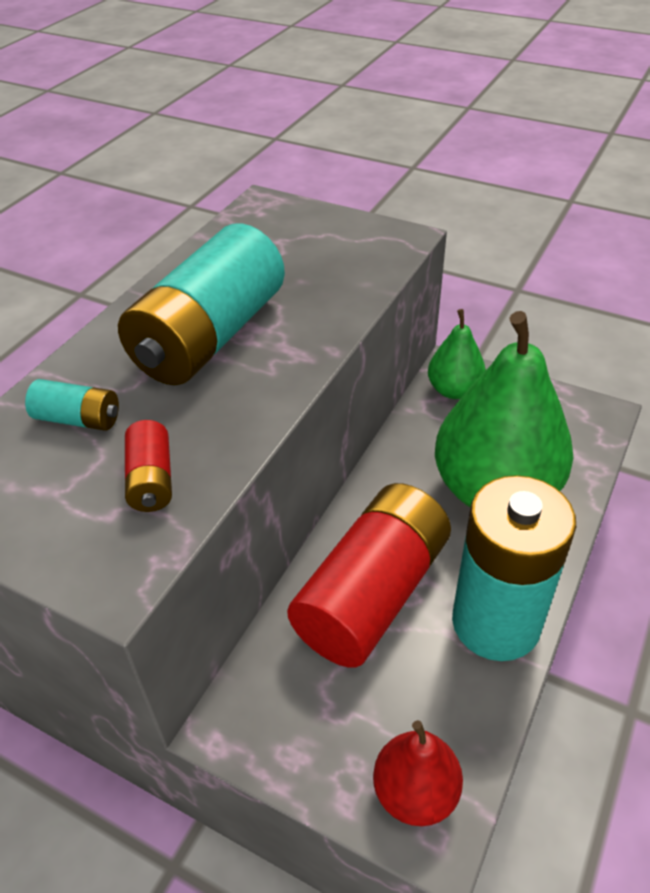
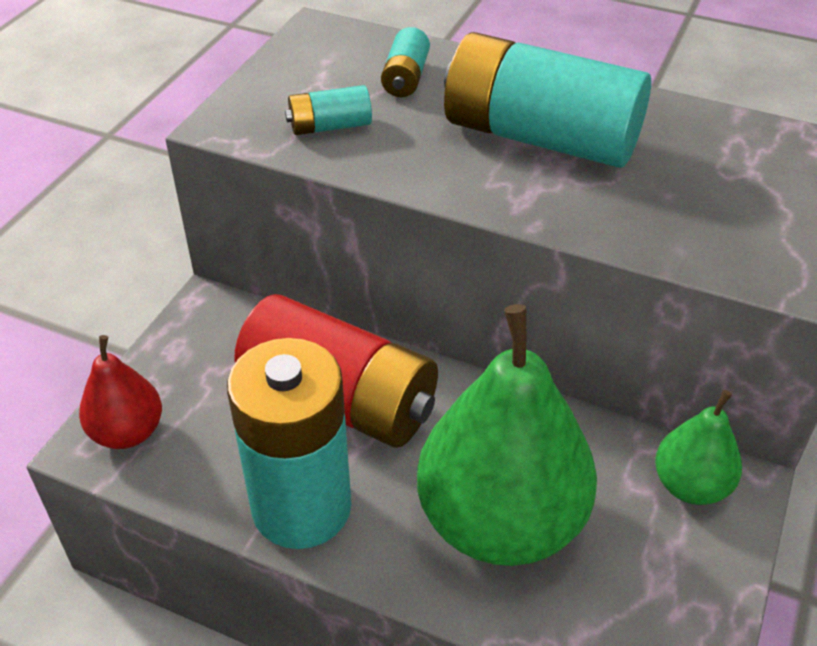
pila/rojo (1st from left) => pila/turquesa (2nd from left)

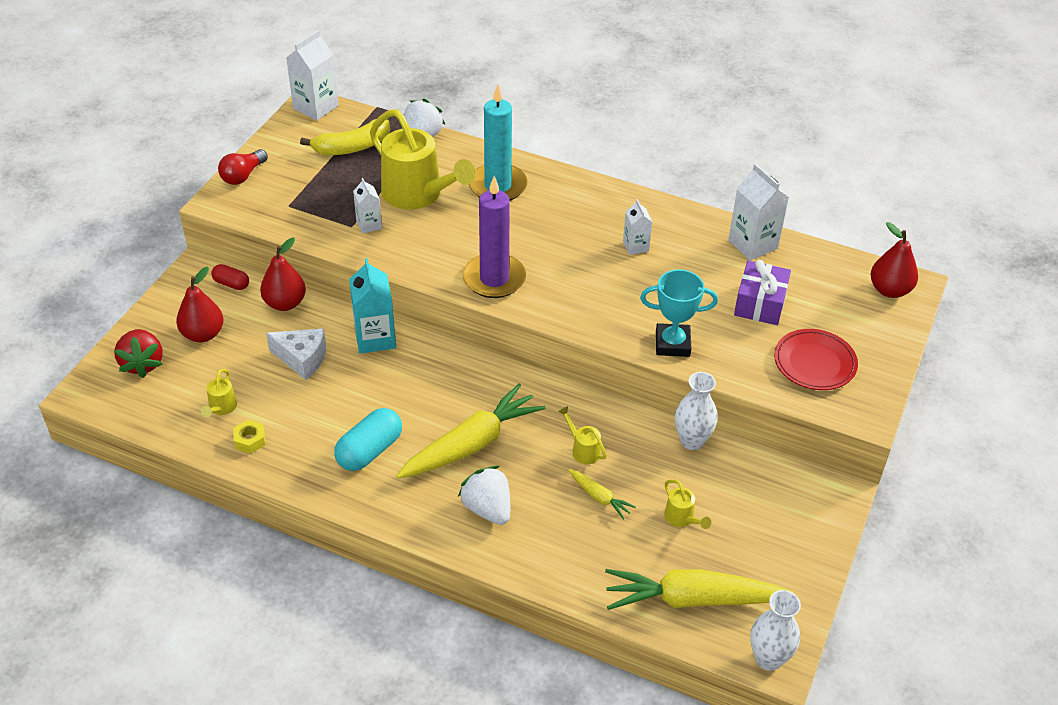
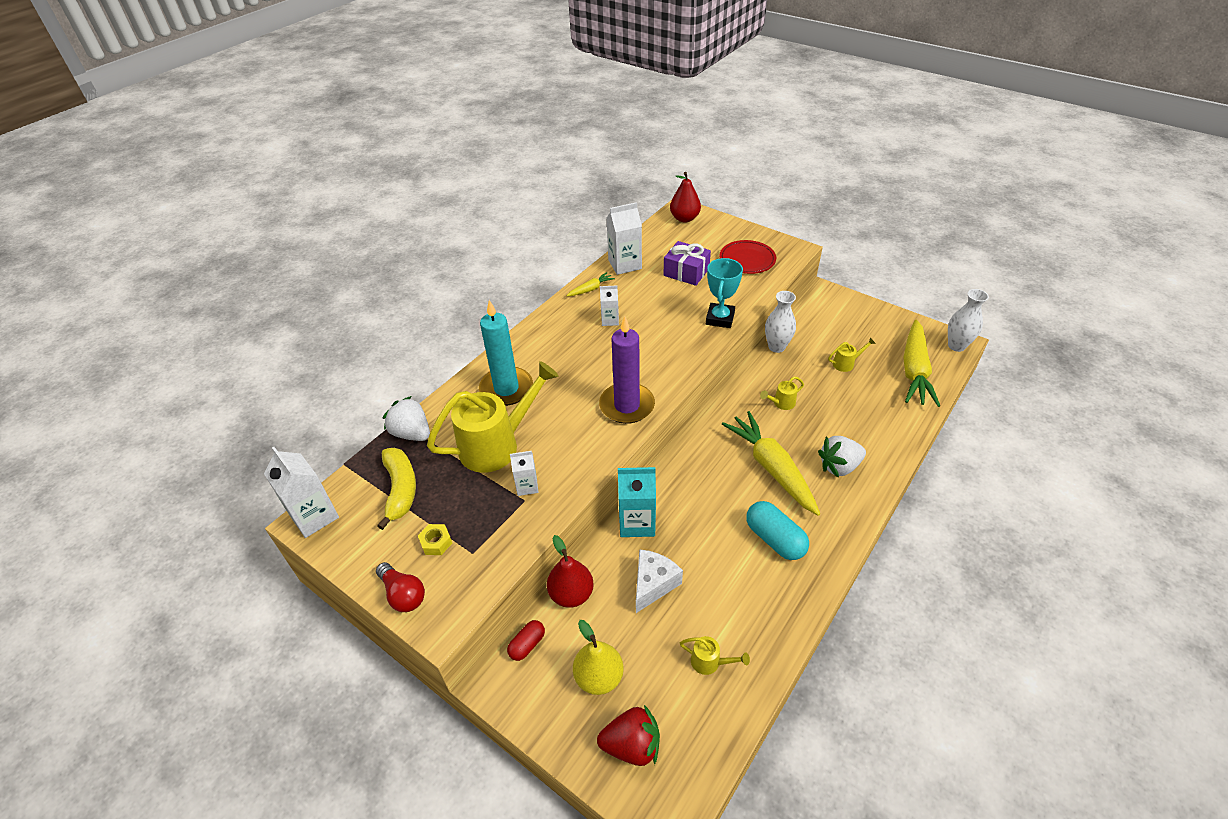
pera/rojo (1st from left) => pera/amarillo
tuerca/amarillo, move
zanahoria/amarillo (2nd from left in the first image) => zanahoria/amarillo (1st from left), move

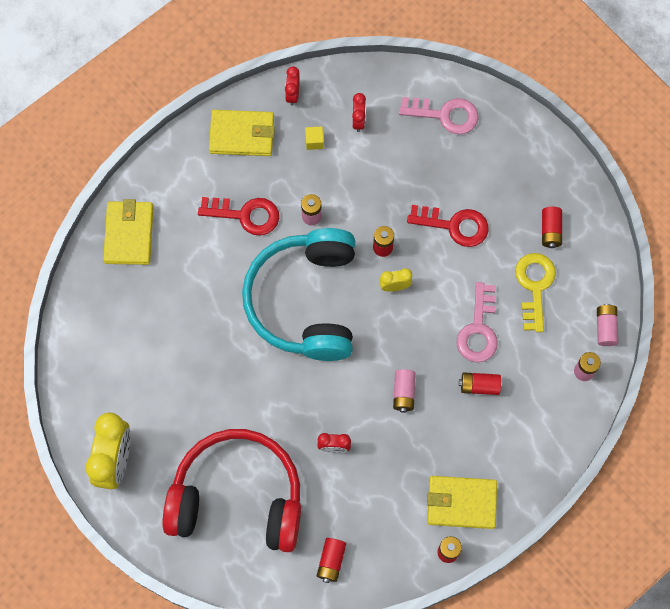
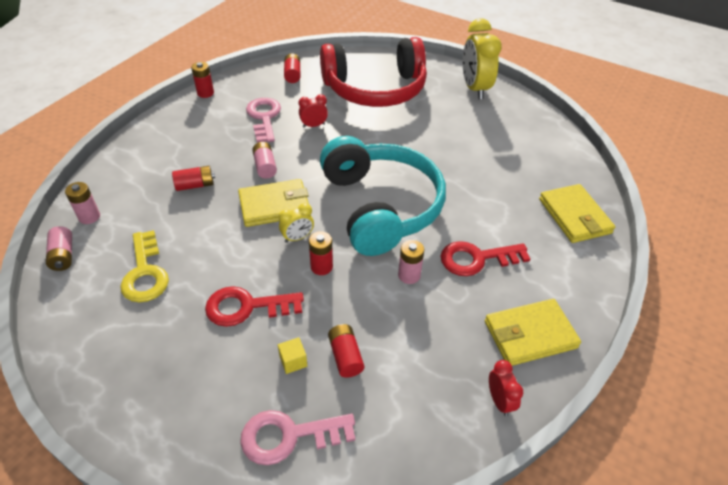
despertador/rojo (3rd from left) => nothing
cubo/amarillo, move
pila/rojo (5th from left), move
llave/rosa (2nd from left in the first image) => llave/rosa (1st from left), move
cartera/amarillo (3rd from left in the first image) => cartera/amarillo (1st from left), move

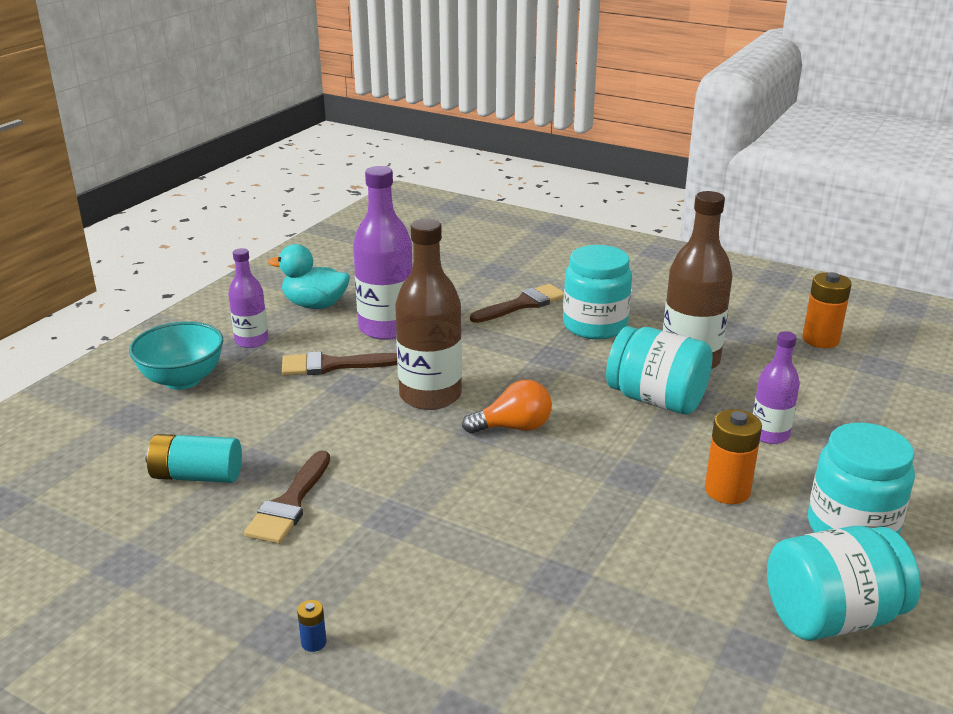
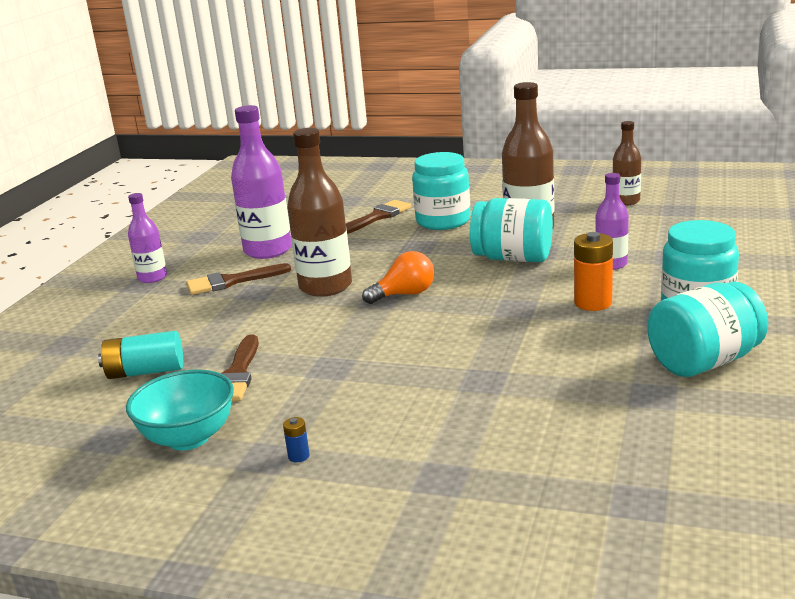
pato/turquesa => nothing
pila/naranja (2nd from left) => botella/marrón (3rd from left)
cuenco/turquesa, move

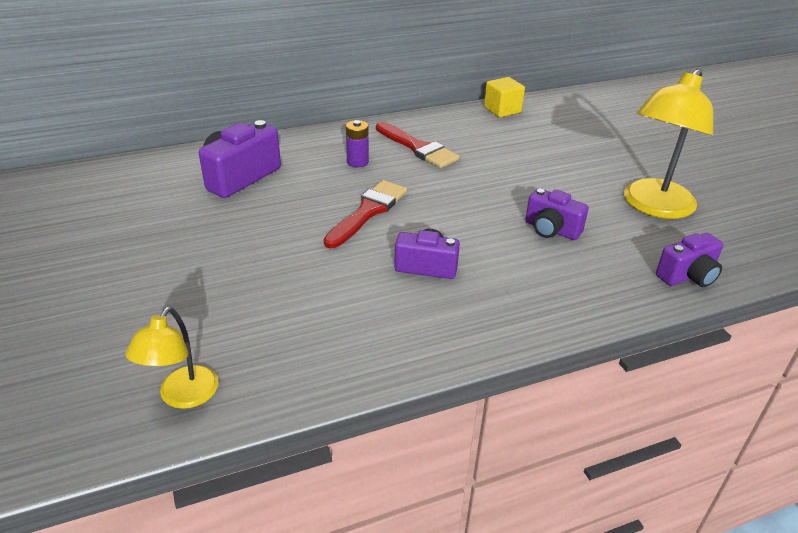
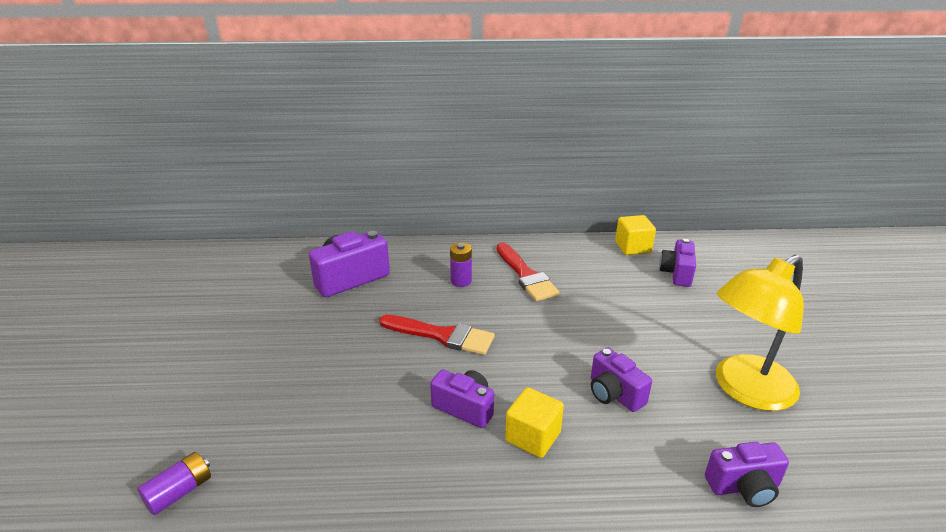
pincel/rojo (1st from left), 60 degrees clockwise
lámpara/amarillo (1st from left) => pila/morado (1st from left)
nothing => cámara/morado (4th from left)
nothing => cubo/amarillo (1st from left)

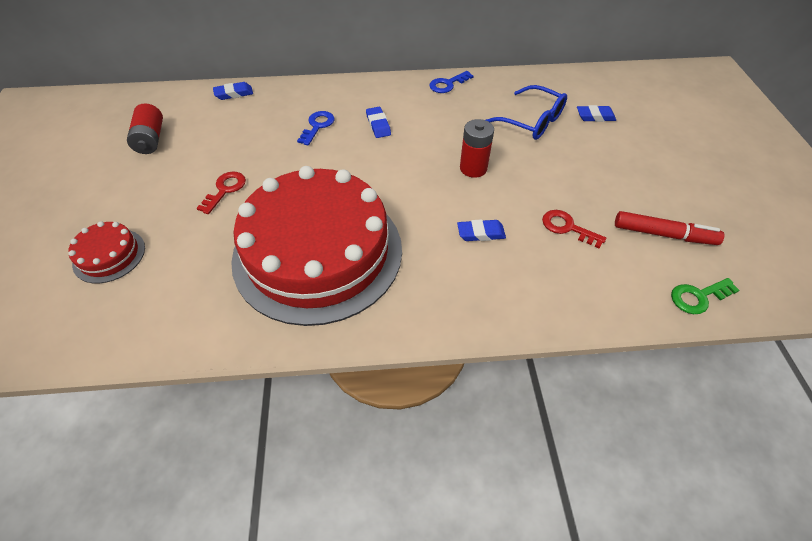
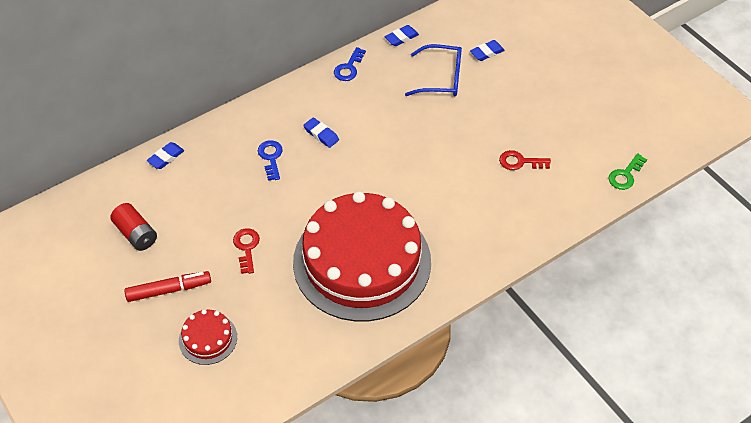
pila/rojo (2nd from left) => nothing
rotulador/rojo, move
goma de borrar/azul (3rd from left), move

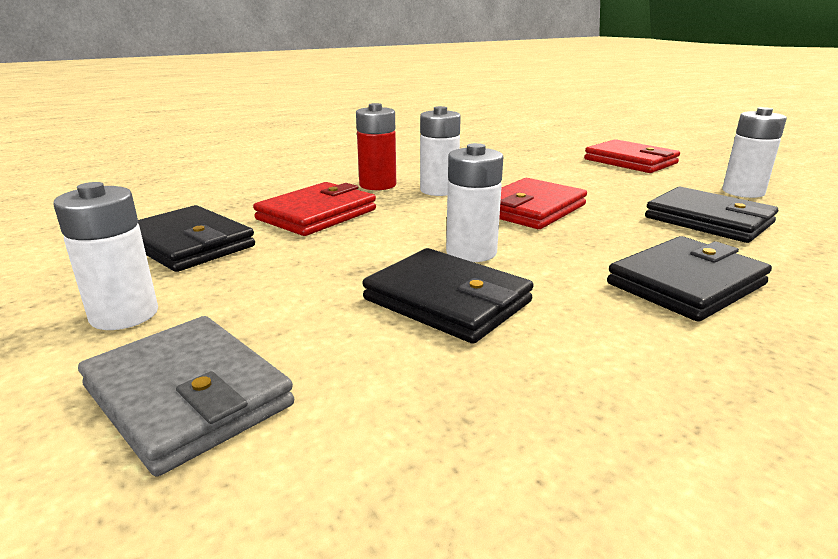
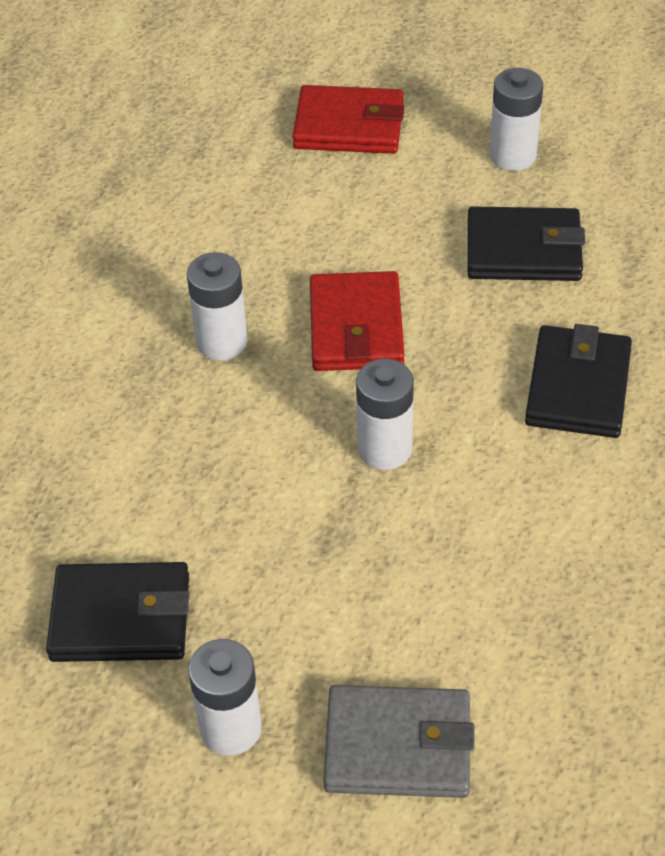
pila/rojo => nothing
cartera/rojo (1st from left) => nothing
cartera/negro (2nd from left) => nothing

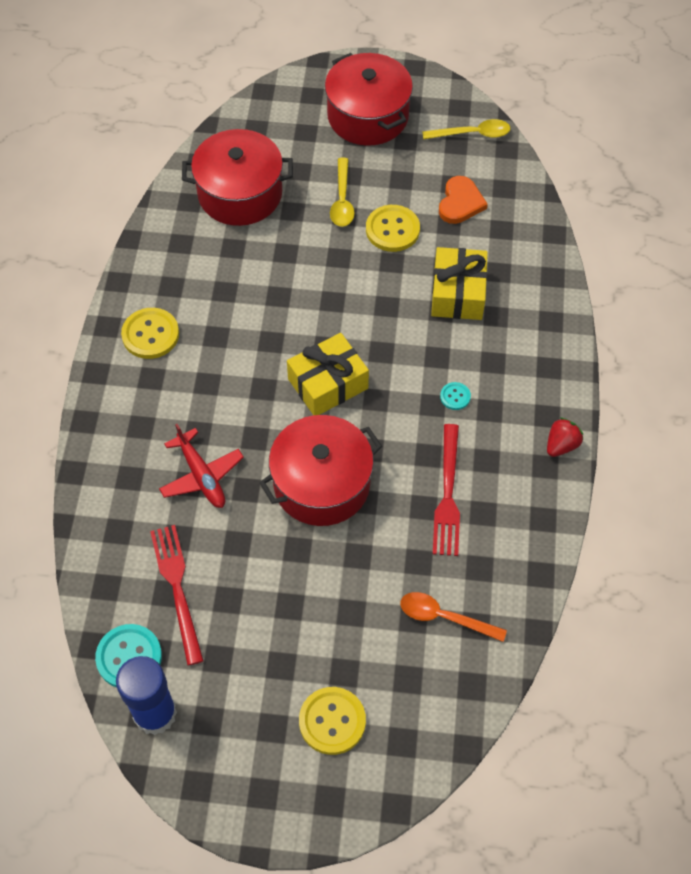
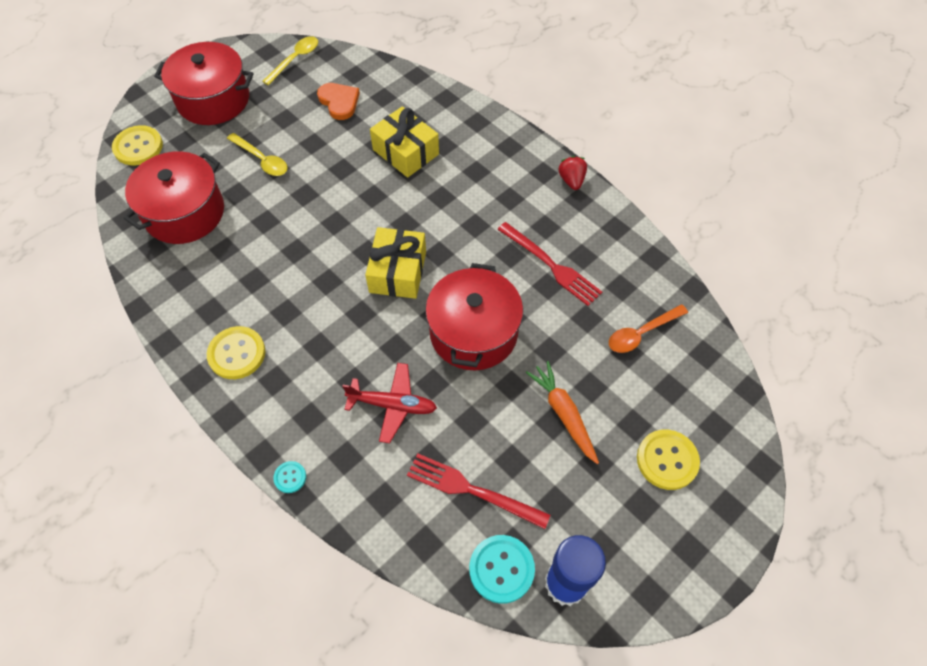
botón/amarillo (3rd from left in the first image) => botón/amarillo (1st from left), move
botón/turquesa (2nd from left in the first image) => botón/turquesa (1st from left), move
nothing => zanahoria/naranja

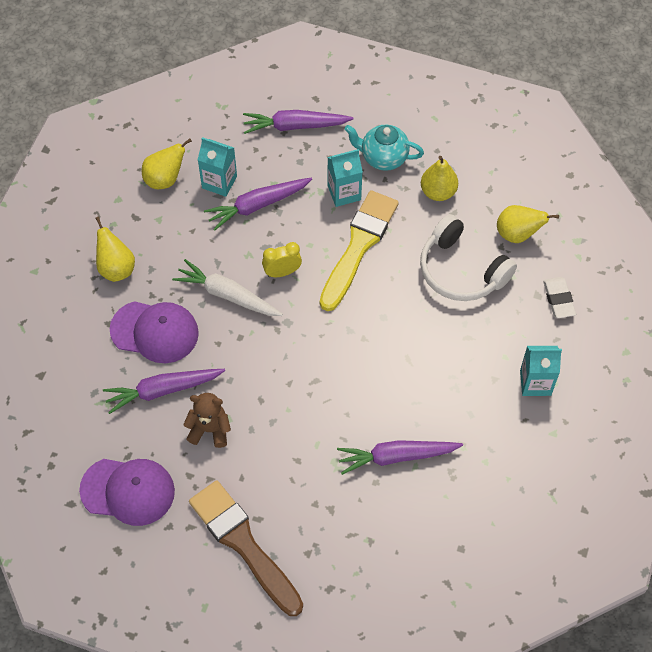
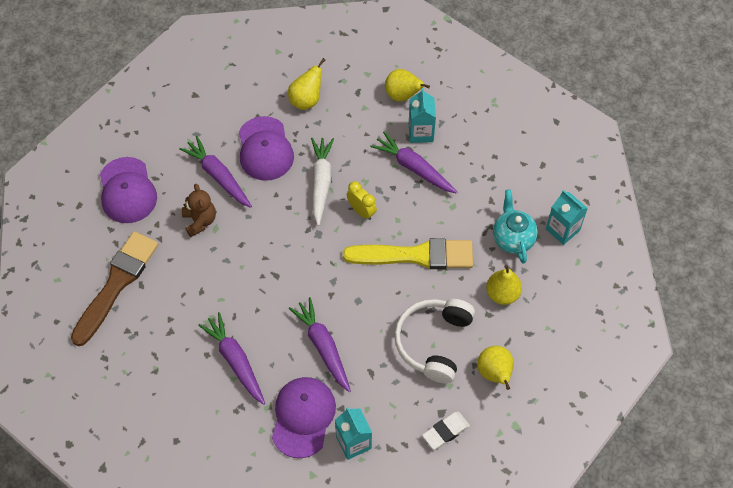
zanahoria/morado (3rd from left), move
cartón de leche/turquesa (2nd from left in the first image) => cartón de leche/turquesa (3rd from left), move
nothing => gorra/morado (3rd from left)

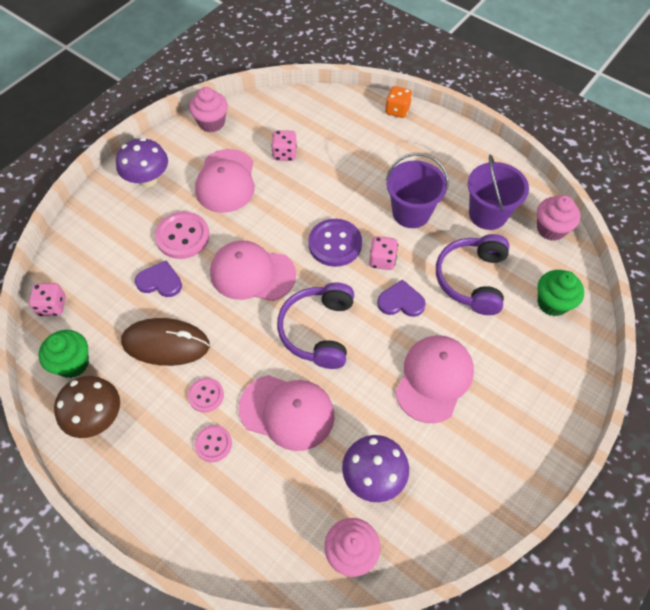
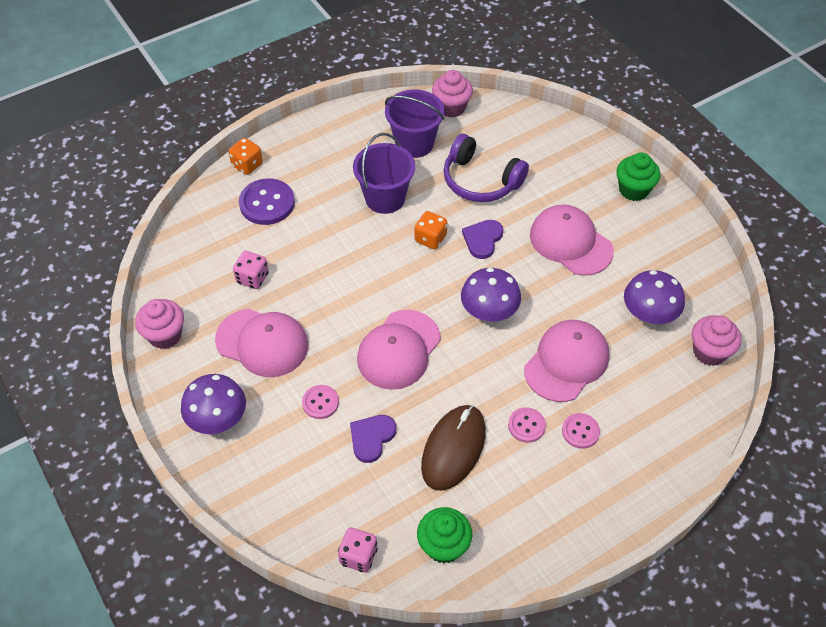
botón/rosa (1st from left), x0.58
botón/morado, move
dado/rosa (3rd from left) => dado/naranja (2nd from left)
magdalena/verde (2nd from left), move
auriculares/morado (1st from left) => seta/morado (2nd from left)
seta/marrón => nothing

